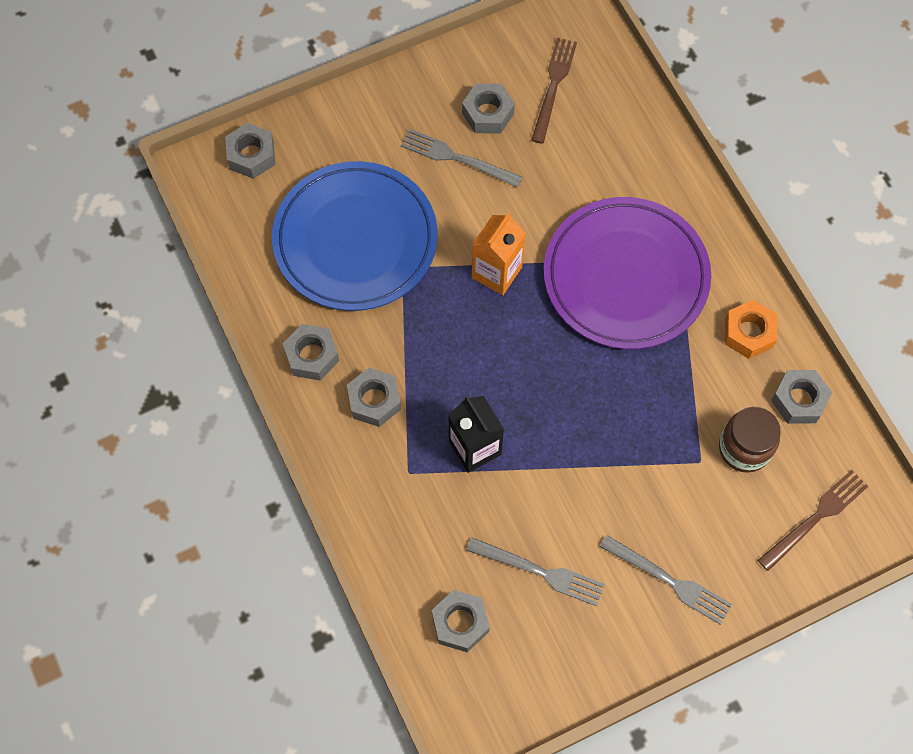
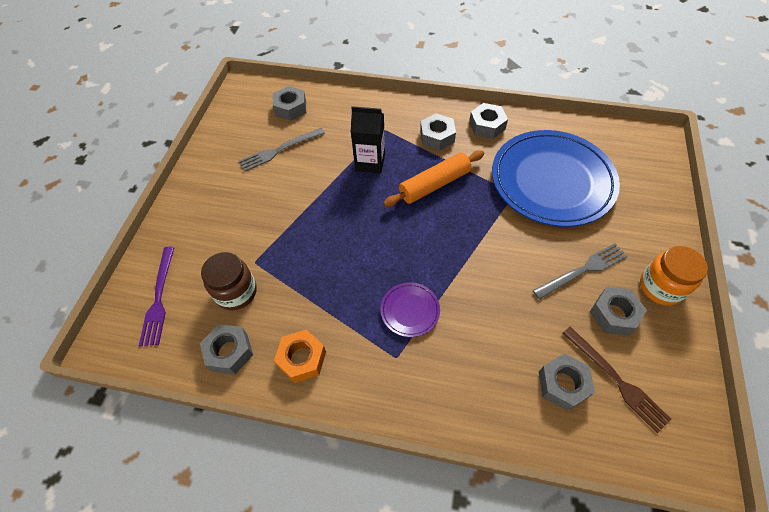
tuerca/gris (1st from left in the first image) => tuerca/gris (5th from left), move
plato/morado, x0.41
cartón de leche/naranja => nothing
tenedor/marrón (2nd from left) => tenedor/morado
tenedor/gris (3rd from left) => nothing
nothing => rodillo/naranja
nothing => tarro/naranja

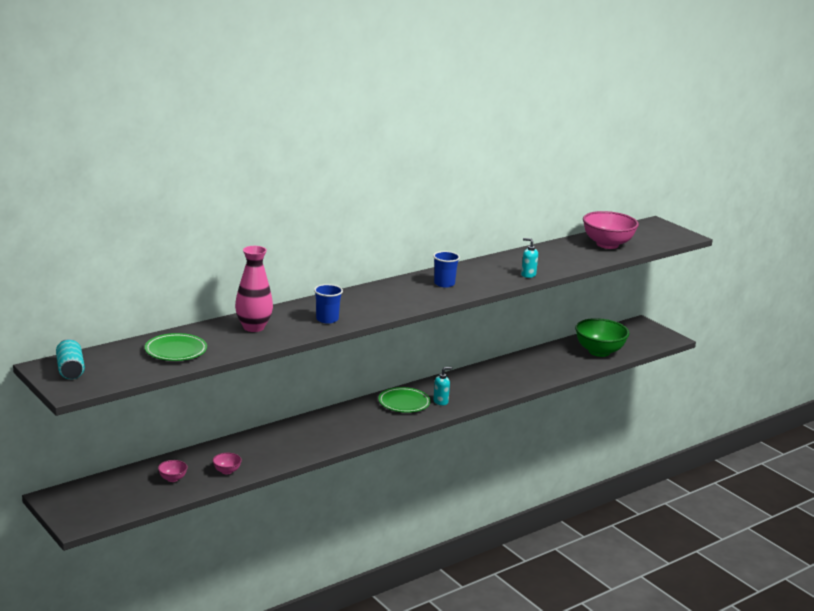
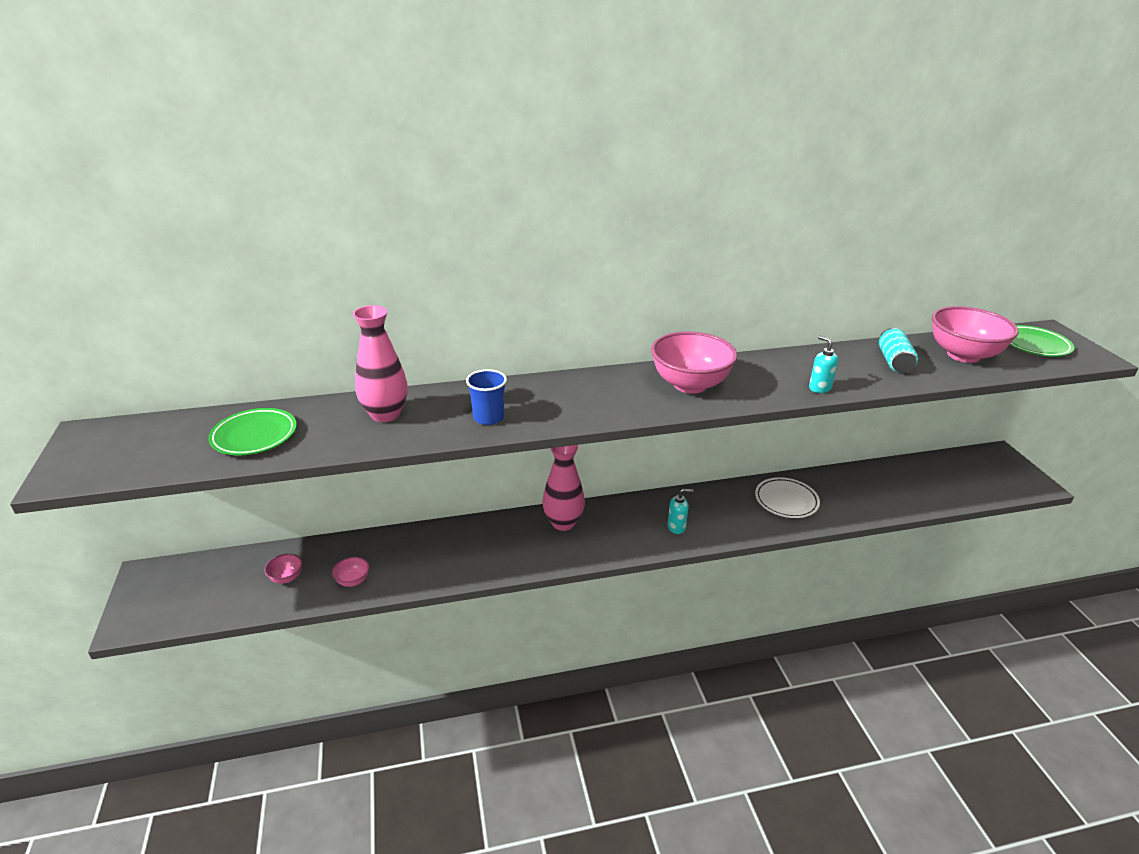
vaso/azul (2nd from left) => cuenco/rosa (3rd from left)
cuenco/verde => nothing
lata/turquesa, move
plato/verde (2nd from left), move
nothing => florero/rosa (2nd from left)
nothing => plato/blanco

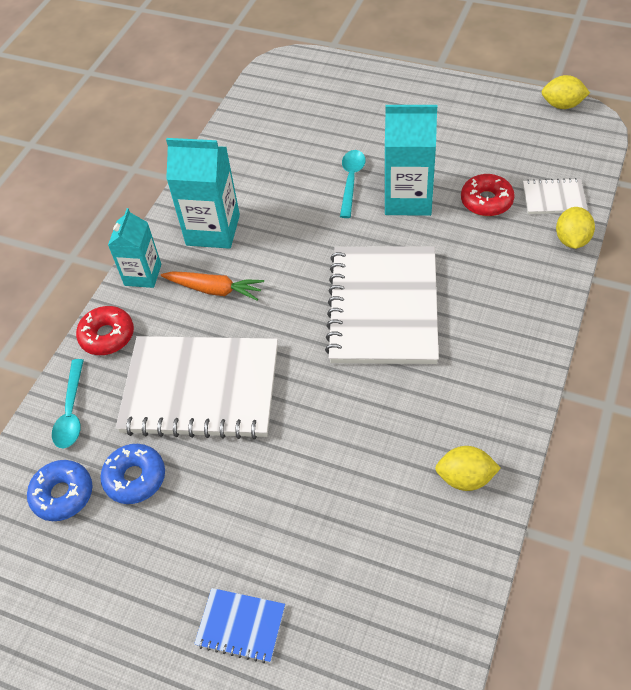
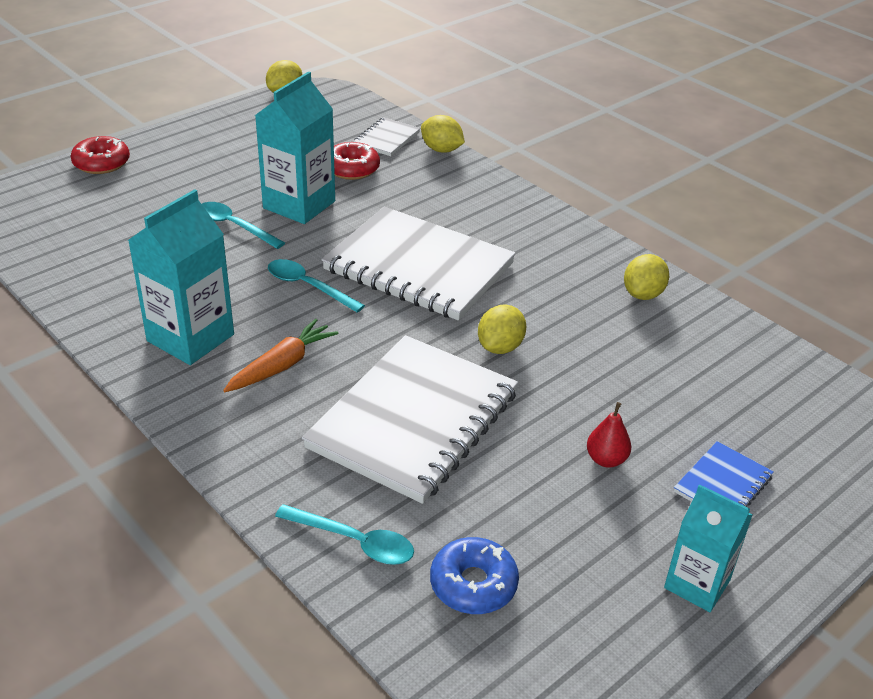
cartón de leche/turquesa (1st from left in the first image) => cartón de leche/turquesa (3rd from left), move
rosquilla/rojo (1st from left), move
rosquilla/azul (2nd from left) => nothing
nothing => cuchara/turquesa (2nd from left)
nothing => limón/amarillo (3rd from left)
nothing => pera/rojo

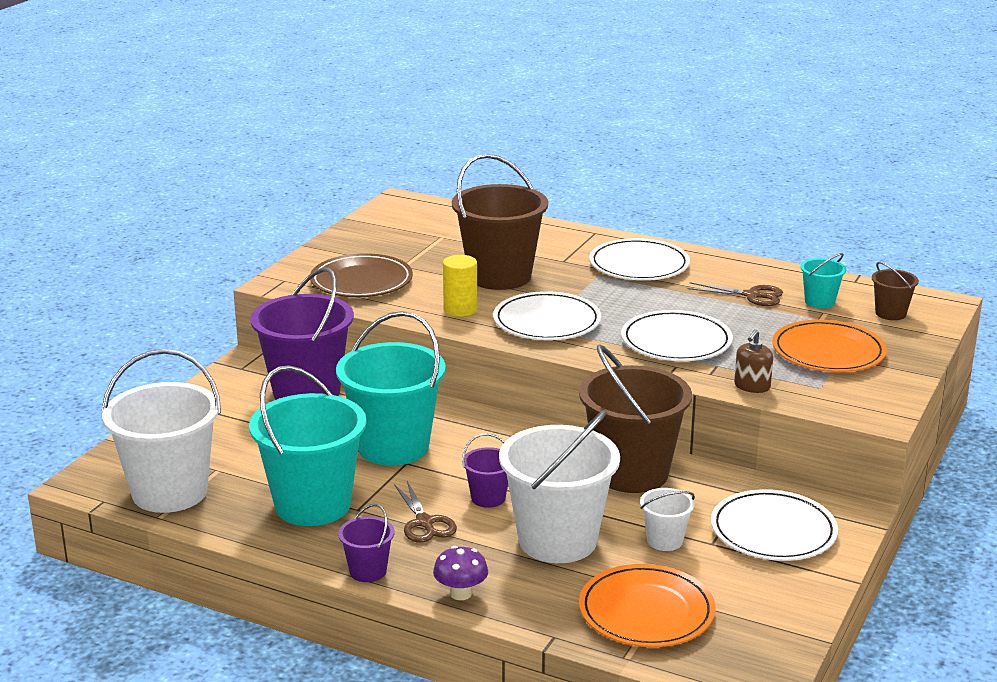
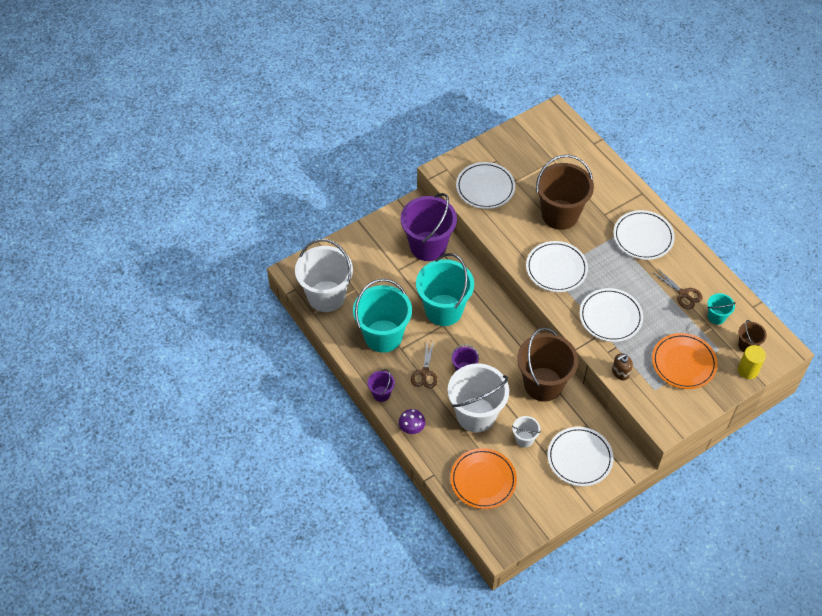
plato/marrón => plato/blanco (1st from left)
cilindro/amarillo, move

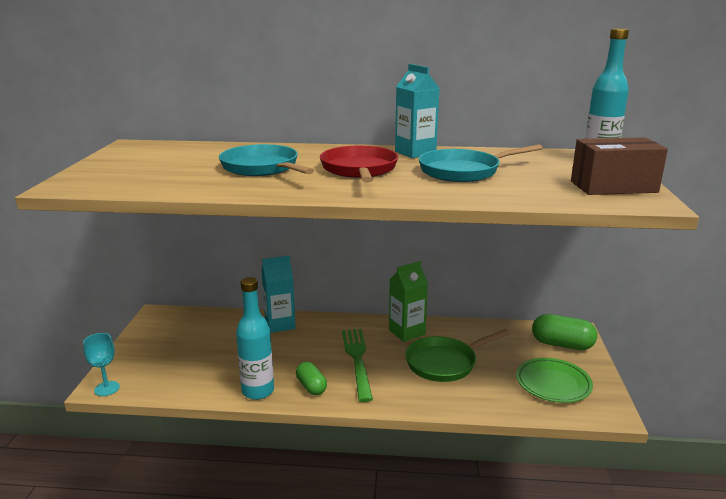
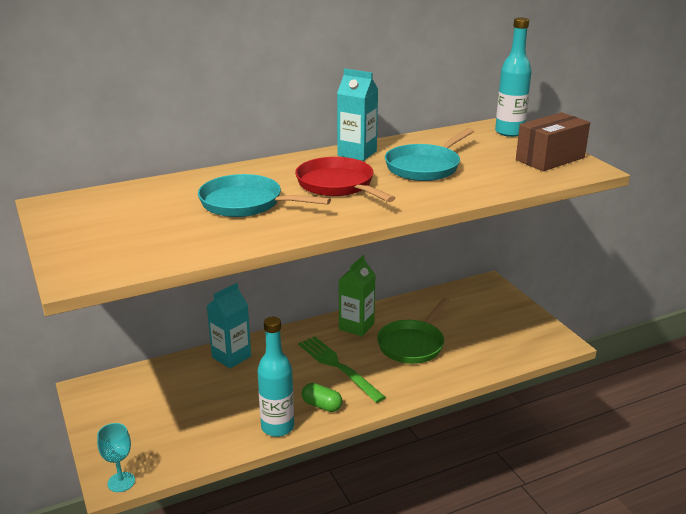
cápsula/verde (2nd from left) => nothing
plato/verde => nothing

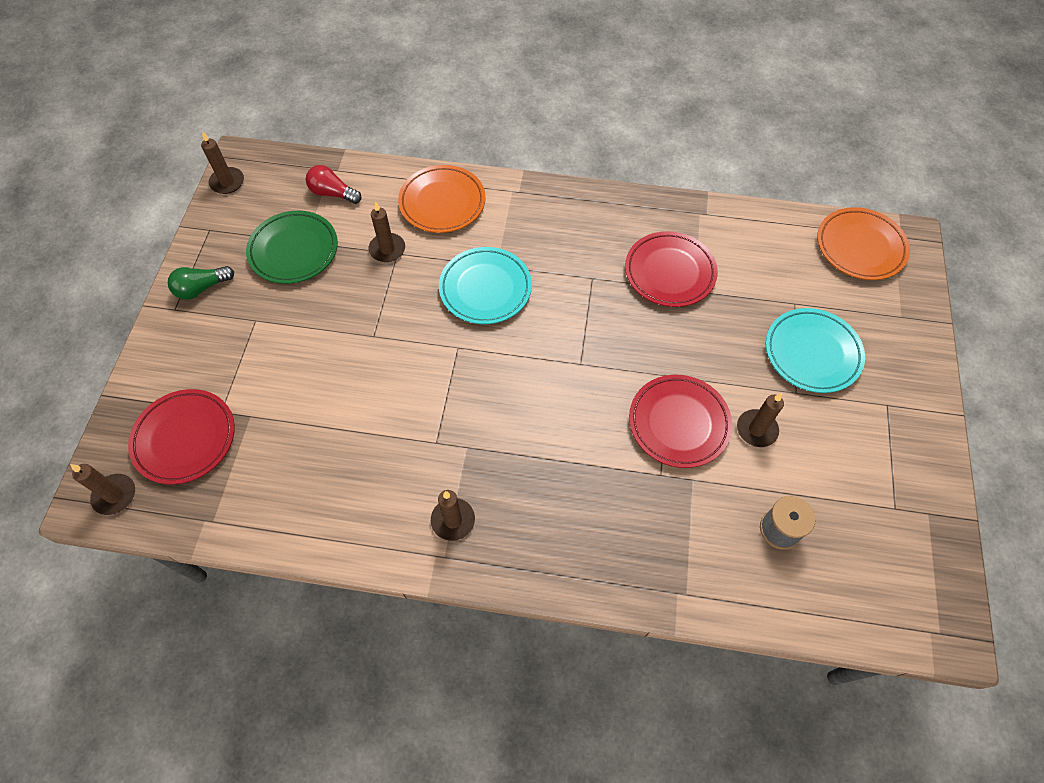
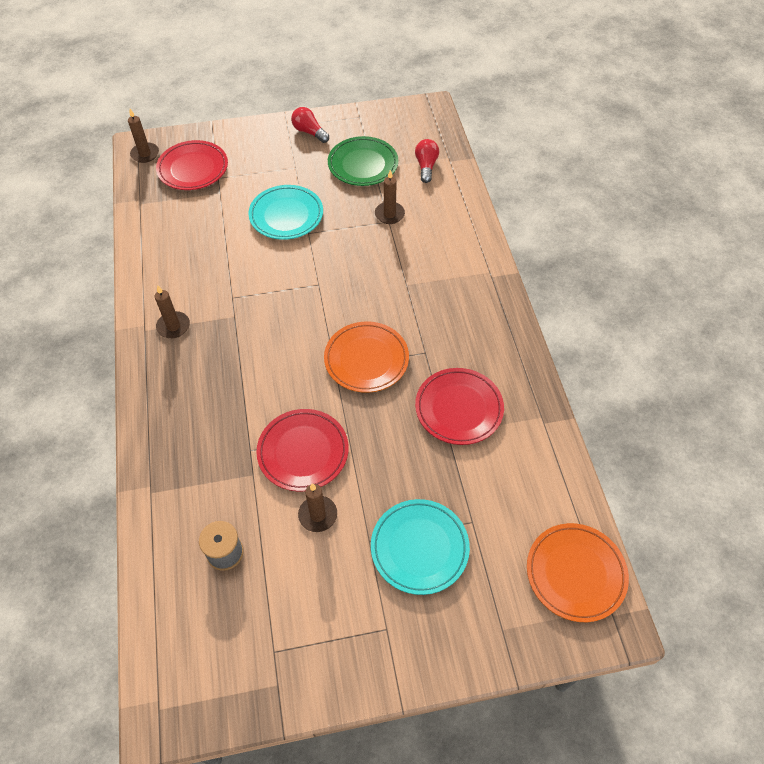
vela/marrón (2nd from left) => nothing
plato/naranja (1st from left), move
plato/turquesa (1st from left), move
bombilla/verde => bombilla/rojo (1st from left)

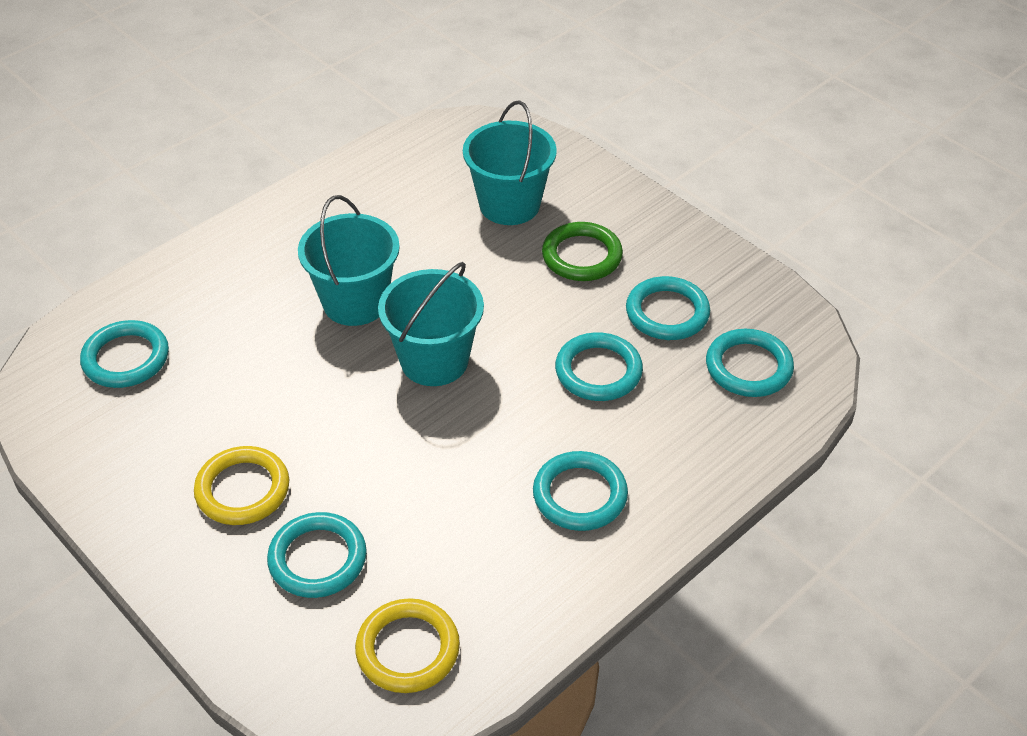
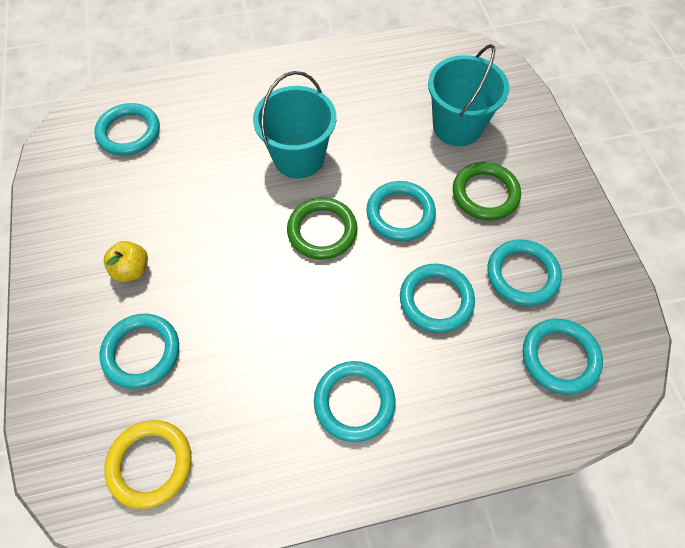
balde/turquesa (2nd from left) => anillo/verde (1st from left)
anillo/amarillo (1st from left) => manzana/amarillo
nothing => anillo/turquesa (4th from left)

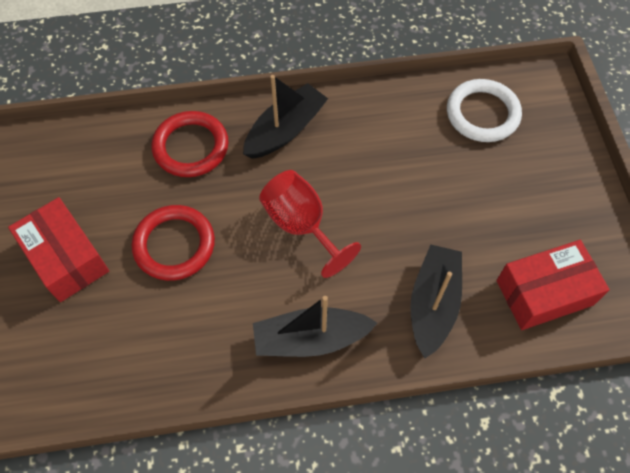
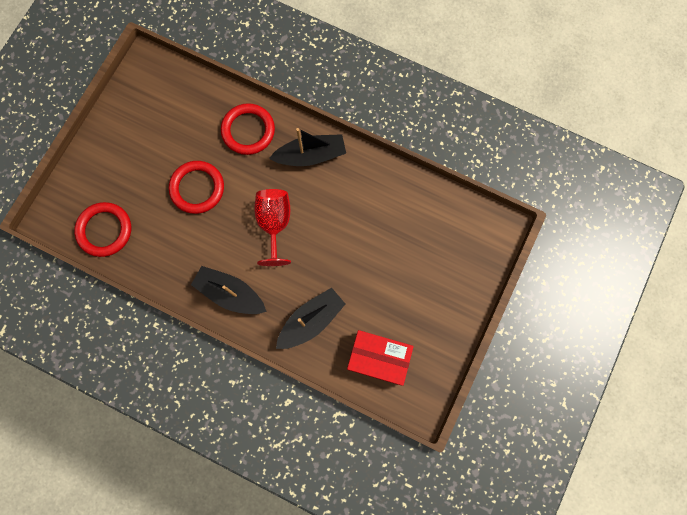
anillo/blanco => nothing
caja/rojo (1st from left) => nothing
nothing => anillo/rojo (1st from left)

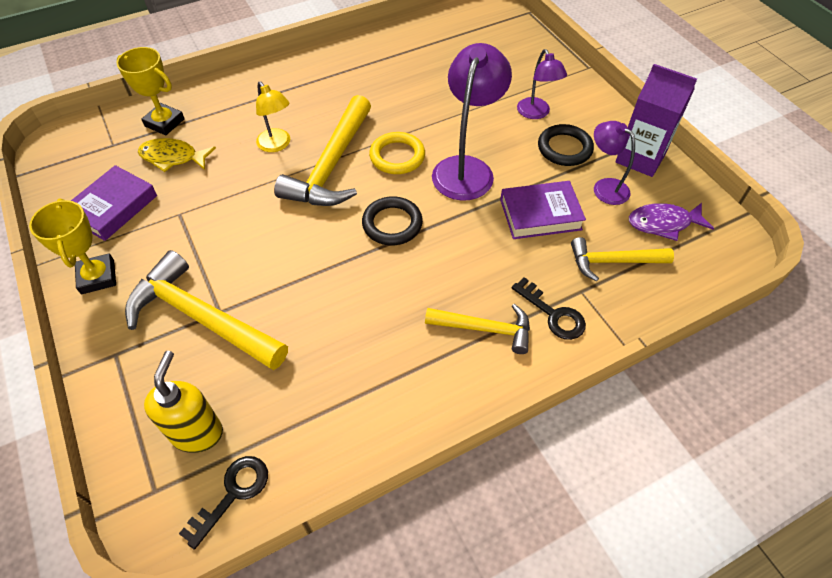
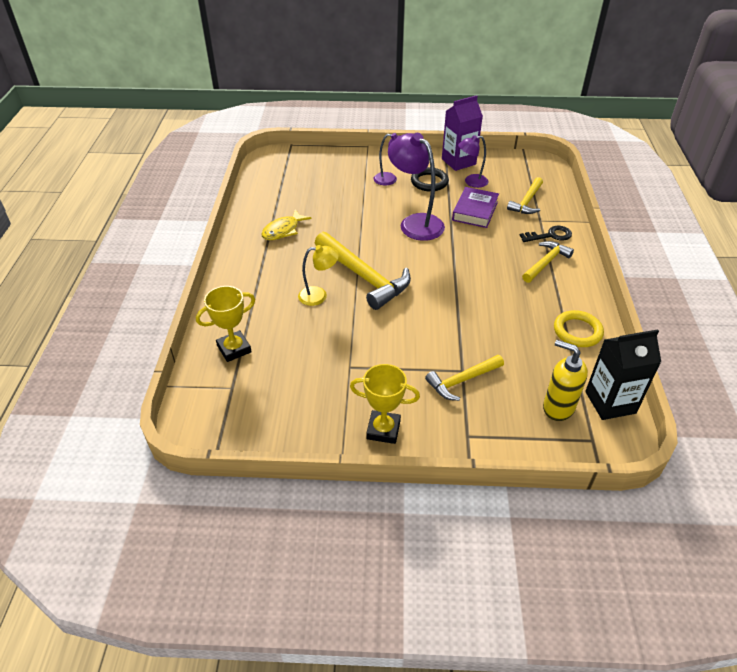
anillo/amarillo, move
pez/amarillo, move
libro/morado (1st from left) => nothing
anillo/negro (1st from left) => nothing
pez/morado => nothing
martillo/amarillo (1st from left in the first image) => martillo/amarillo (2nd from left), x0.59
llave/negro (1st from left) => cartón de leche/negro

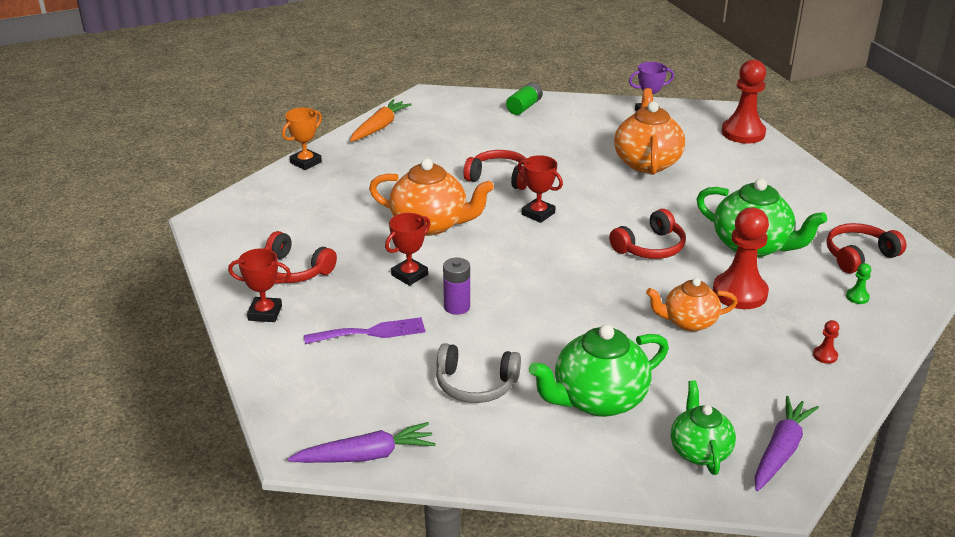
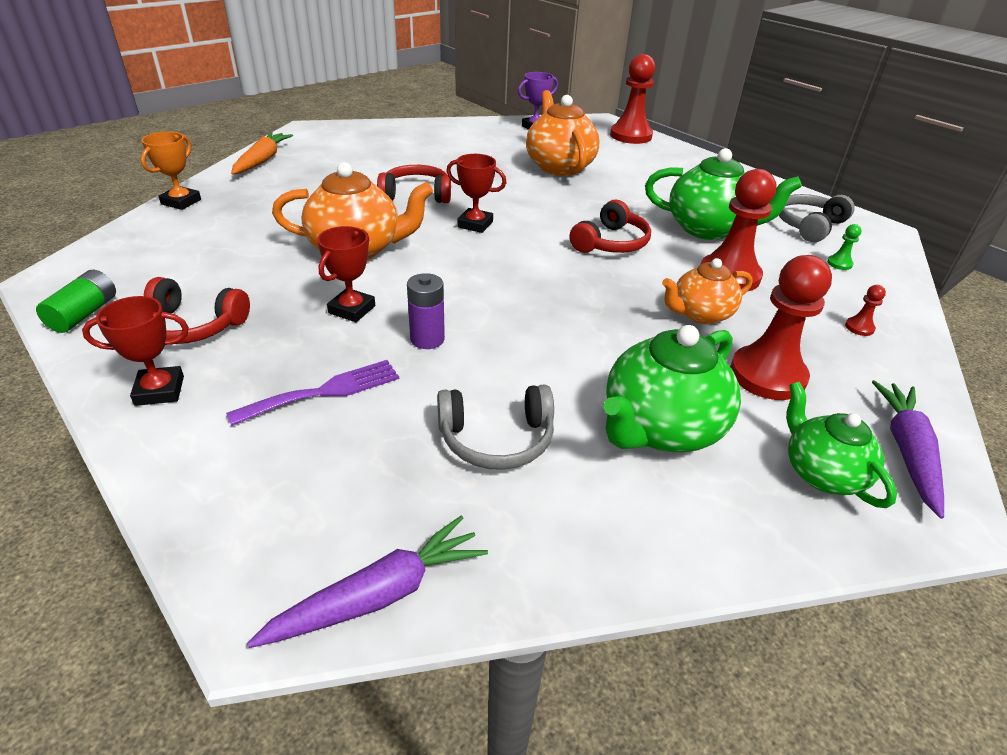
pila/verde, move
auriculares/rojo (4th from left) => auriculares/gris (2nd from left)
nothing => peón/rojo (3rd from left)

